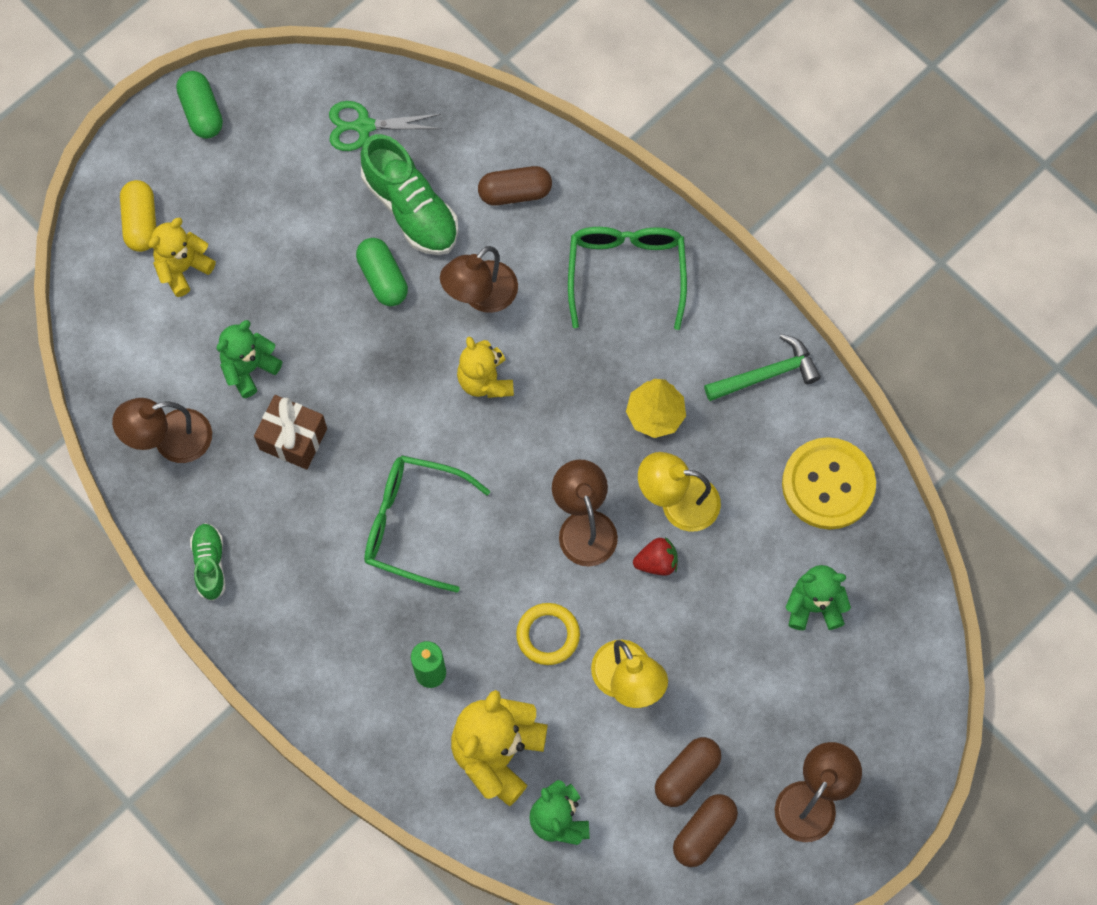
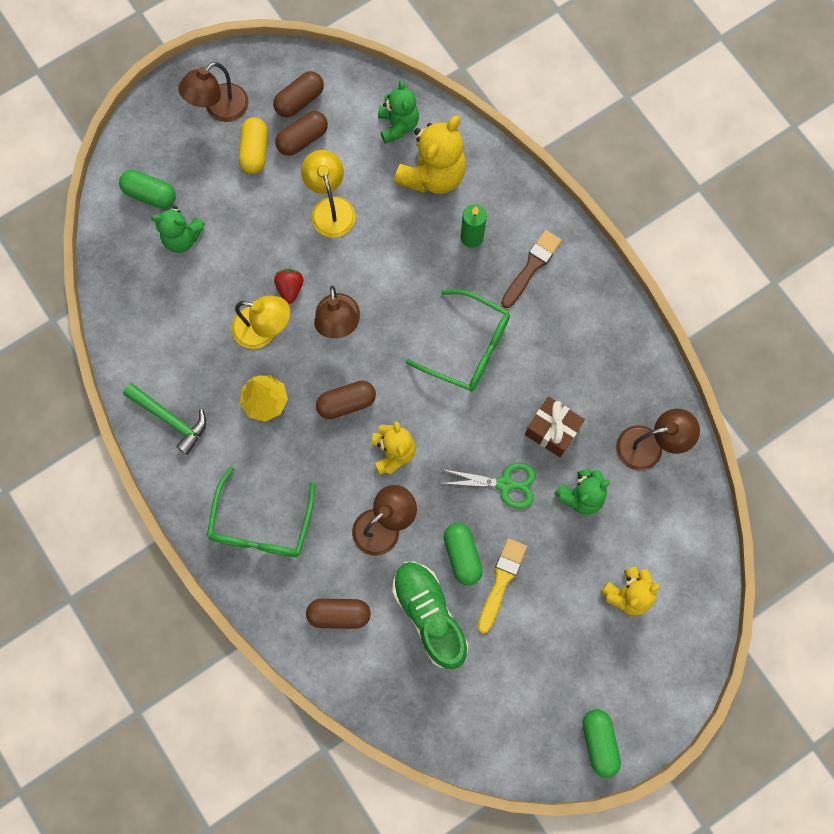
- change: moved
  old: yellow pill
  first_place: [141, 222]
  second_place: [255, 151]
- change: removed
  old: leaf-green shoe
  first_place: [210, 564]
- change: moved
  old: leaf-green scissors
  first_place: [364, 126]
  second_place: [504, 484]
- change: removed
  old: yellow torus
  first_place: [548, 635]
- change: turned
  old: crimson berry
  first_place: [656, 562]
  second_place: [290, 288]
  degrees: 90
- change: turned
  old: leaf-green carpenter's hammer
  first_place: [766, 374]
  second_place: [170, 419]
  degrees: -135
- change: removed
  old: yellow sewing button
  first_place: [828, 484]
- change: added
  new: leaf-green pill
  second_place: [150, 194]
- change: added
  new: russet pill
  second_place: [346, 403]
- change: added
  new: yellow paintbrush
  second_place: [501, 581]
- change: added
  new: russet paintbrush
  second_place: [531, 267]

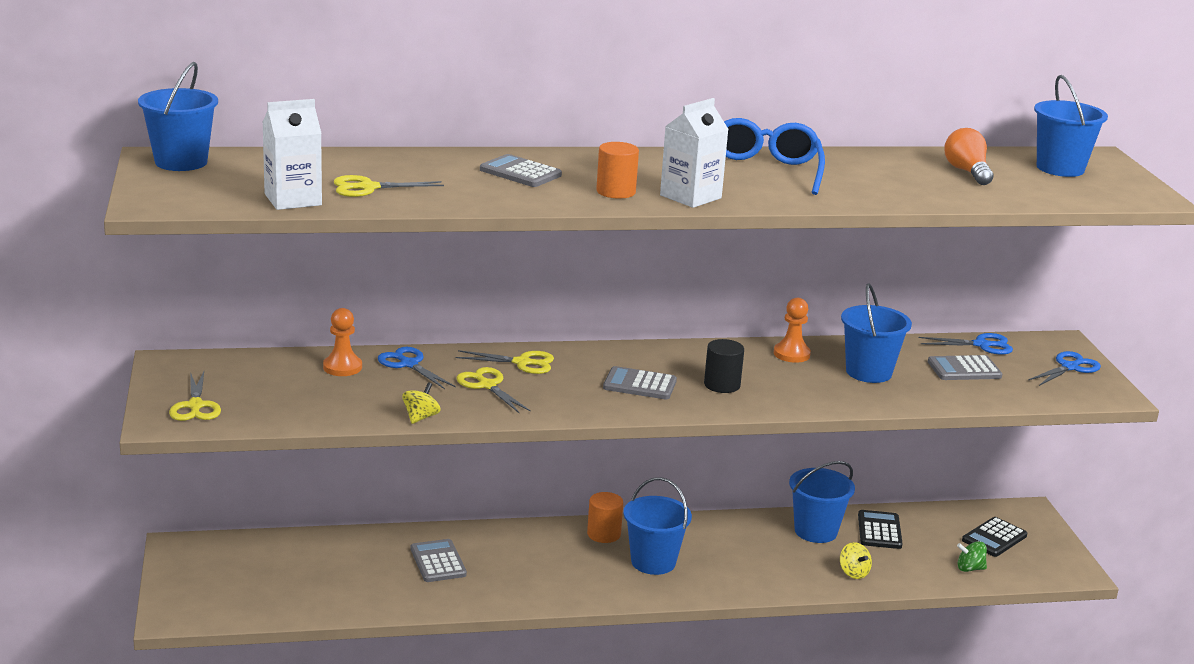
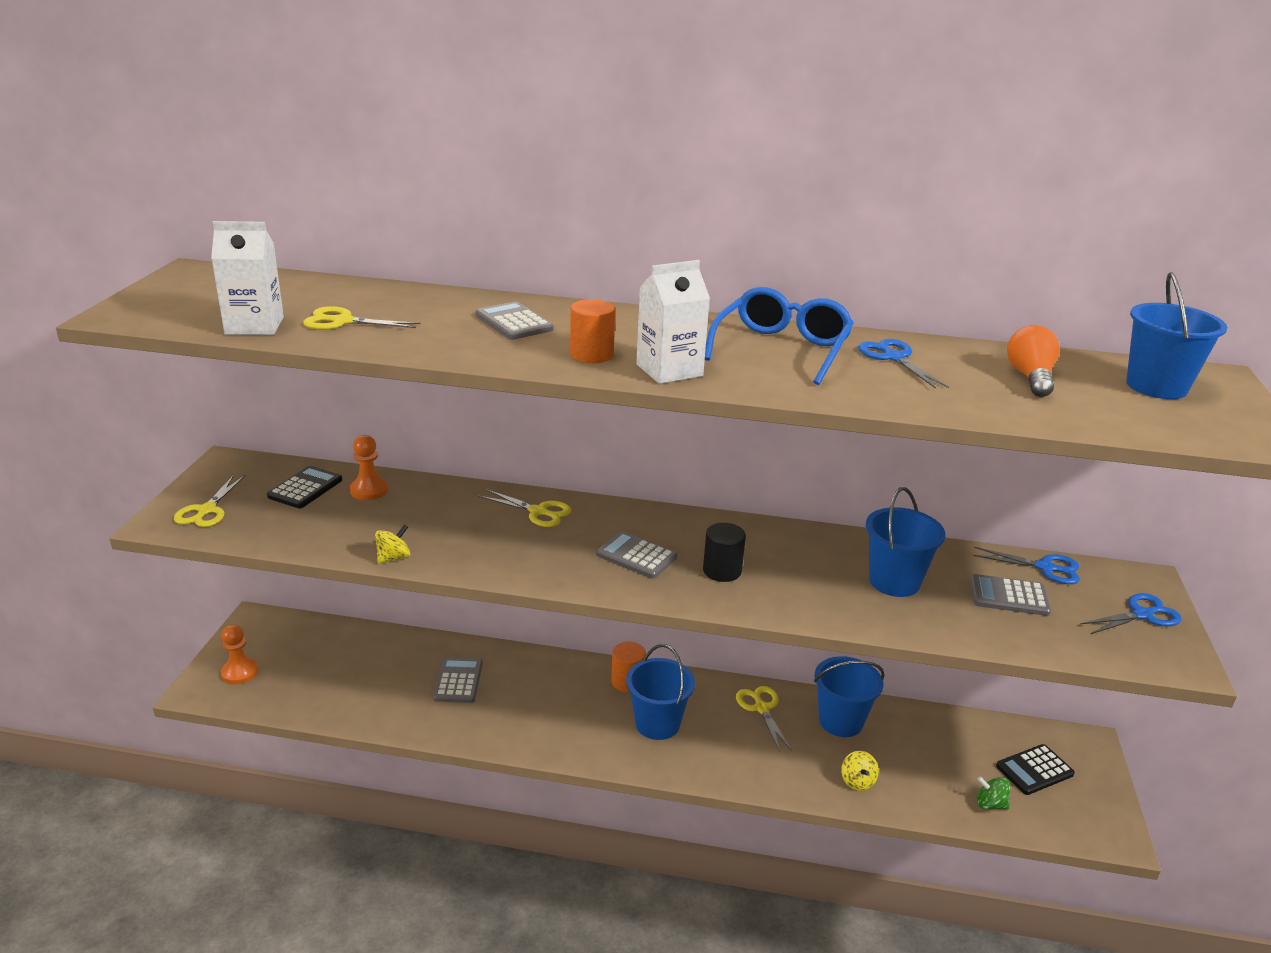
- change: removed
  old: cobalt sand bucket
  first_place: [181, 162]
- change: moved
  old: cobalt scissors
  first_place: [409, 364]
  second_place: [894, 358]
- change: moved
  old: yellow scissors
  first_place: [487, 385]
  second_place: [761, 708]
- change: moved
  old: bright orange pawn
  first_place: [791, 354]
  second_place: [240, 672]
- change: moved
  old: black calculator
  first_place: [879, 530]
  second_place: [305, 488]

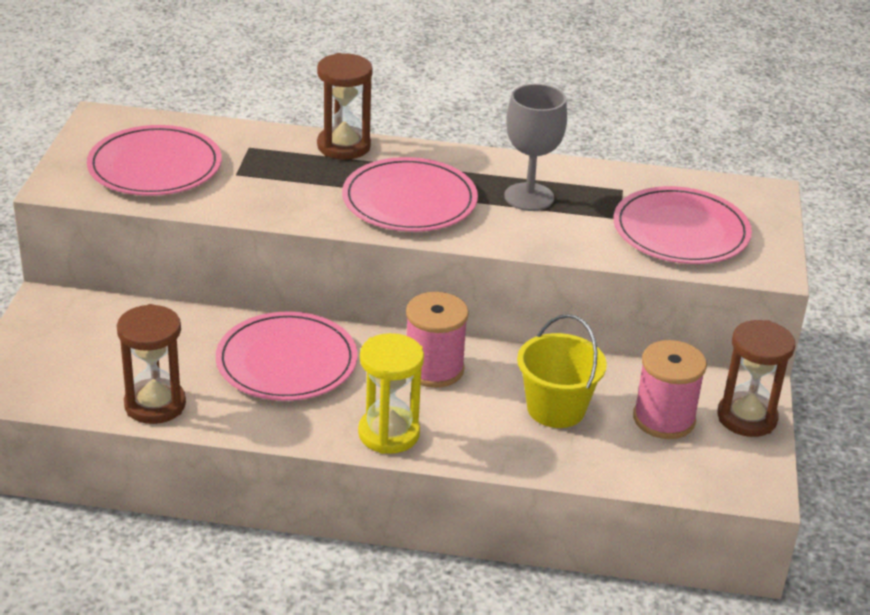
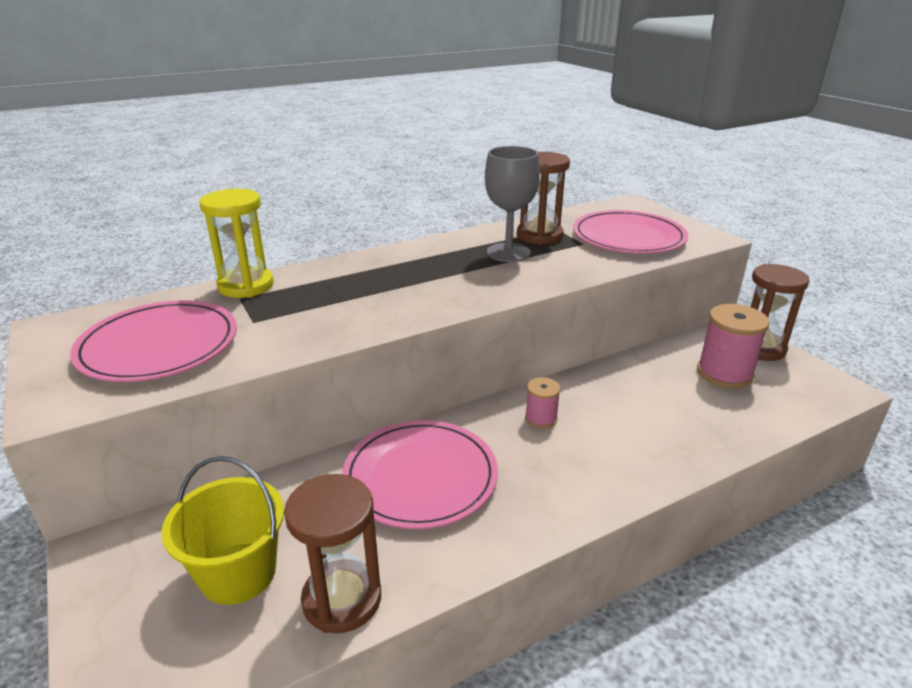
- change: moved
  old: russet hourglass
  first_place: [343, 146]
  second_place: [539, 236]
- change: removed
  old: rosy dinner plate
  first_place: [409, 200]
- change: moved
  old: yellow hourglass
  first_place: [389, 433]
  second_place: [246, 286]
- change: resized
  old: rosy spool
  first_place: [433, 369]
  second_place: [541, 418]
  factor: 0.55
- change: moved
  old: yellow sand bucket
  first_place: [556, 408]
  second_place: [238, 573]

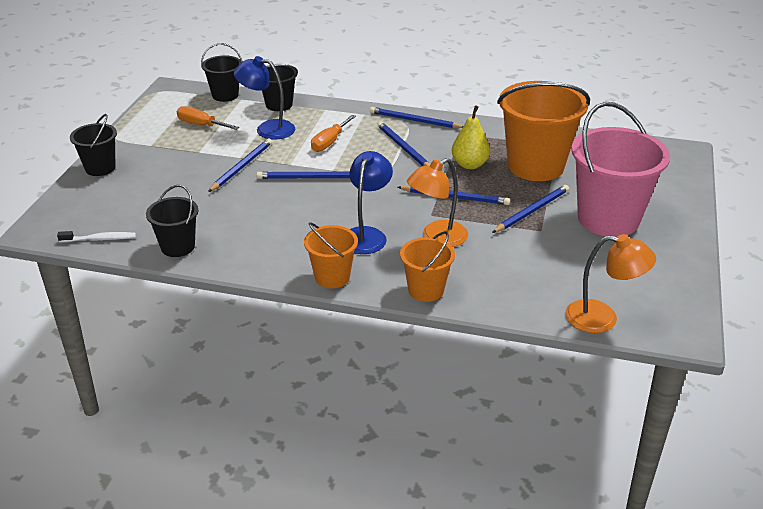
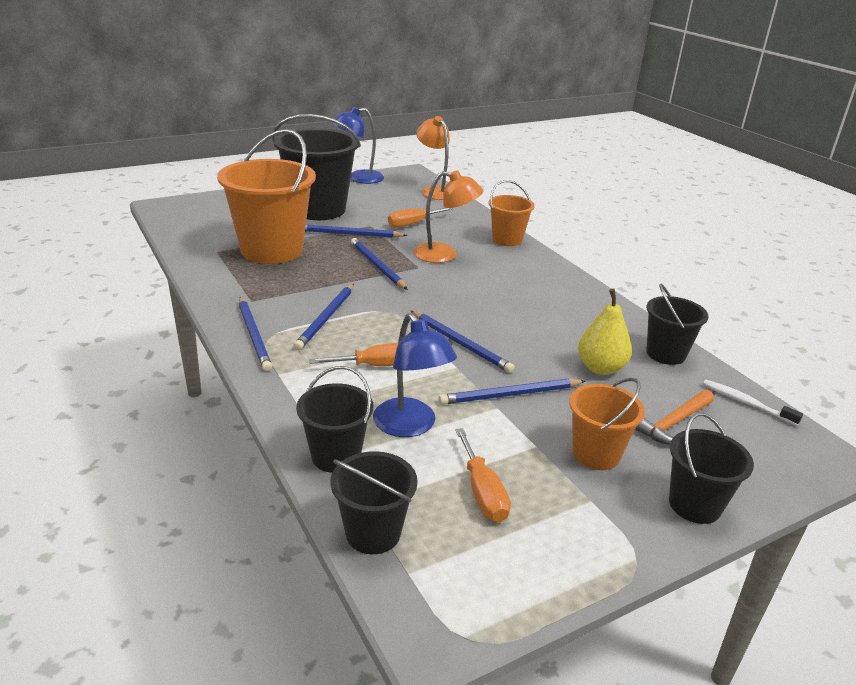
- change: moved
  old: bright orange sand bucket
  first_place: [332, 277]
  second_place: [596, 454]
- change: moved
  old: cobalt reading lamp
  first_place: [367, 235]
  second_place: [358, 178]
- change: moved
  old: yellow toy pear
  first_place: [470, 164]
  second_place: [600, 368]
- change: recoloured
  old: rosy sand bucket
  new: black sand bucket
  first_place: [608, 219]
  second_place: [318, 209]
- change: added
  new: bright orange hand screwdriver
  second_place: [413, 224]
- change: added
  new: bright orange carpenter's hammer
  second_place: [673, 423]

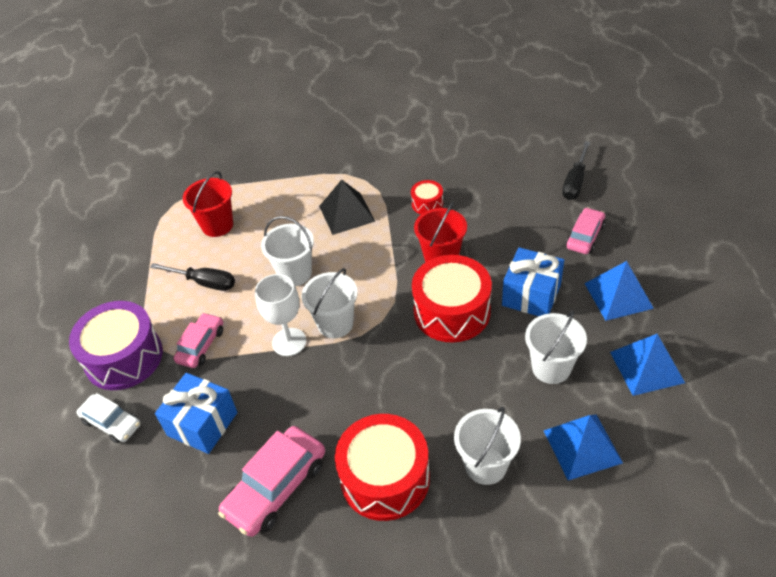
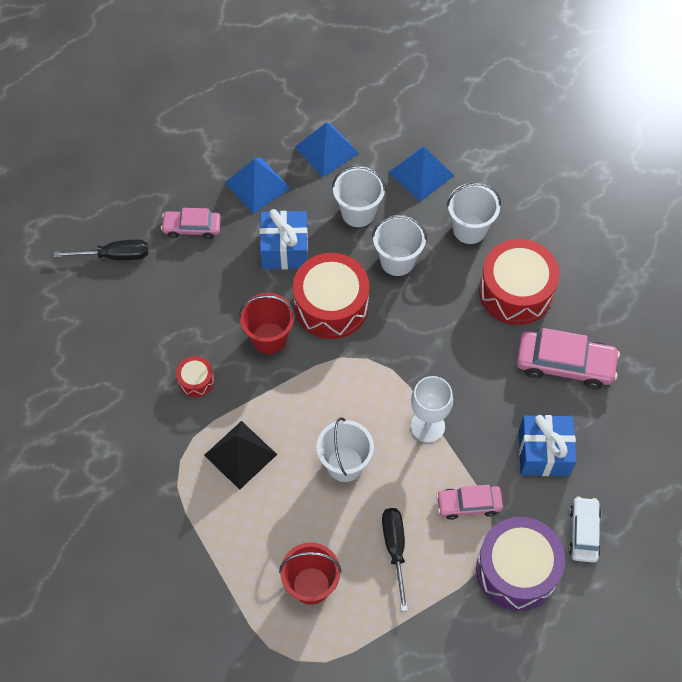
- change: moved
  old: snow-white sand bucket
  first_place: [335, 324]
  second_place: [397, 261]

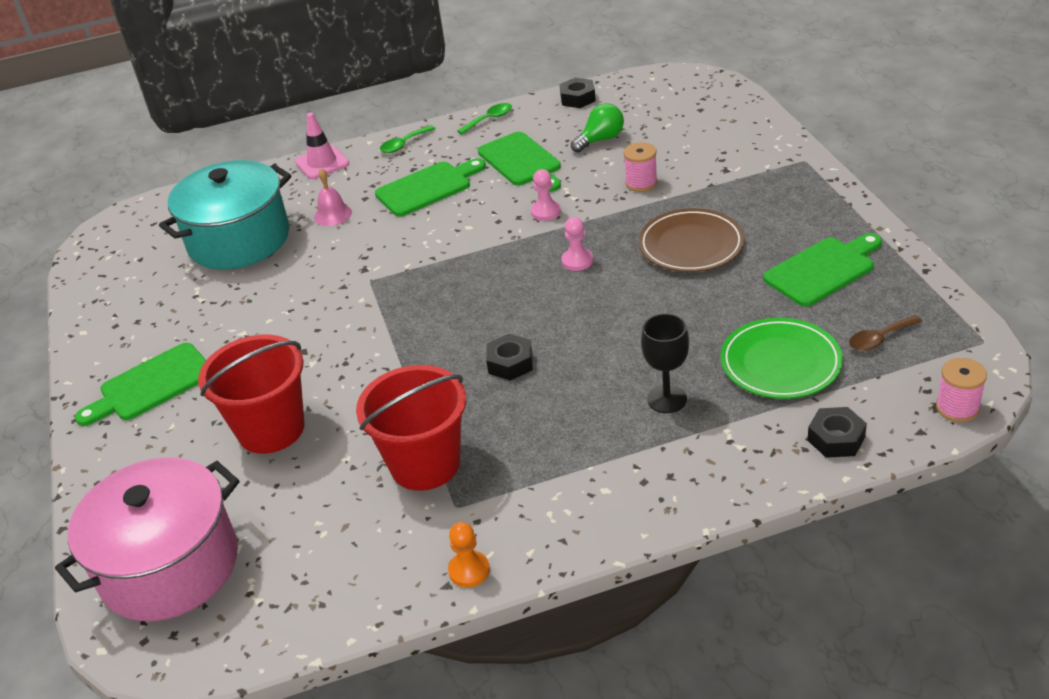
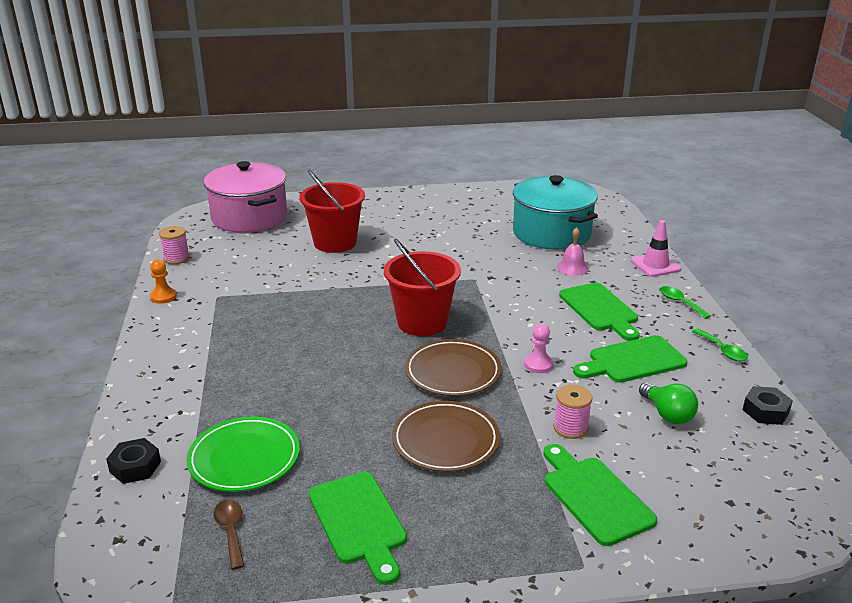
- change: moved
  old: leaf-green cutting board
  first_place: [151, 385]
  second_place: [594, 496]
- change: moved
  old: crimson sand bucket
  first_place: [425, 464]
  second_place: [422, 322]
- change: removed
  old: black nut
  first_place: [510, 363]
- change: replaced
  old: rosy pawn
  new: russet dinner plate
  first_place: [577, 261]
  second_place: [453, 372]
- change: removed
  old: black chalice
  first_place: [667, 399]
- change: moved
  old: rosy spool
  first_place: [957, 408]
  second_place: [176, 258]

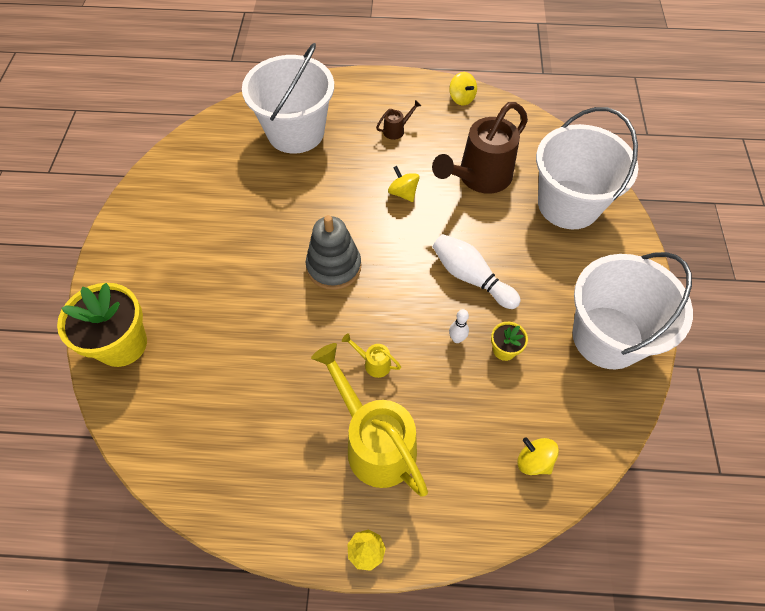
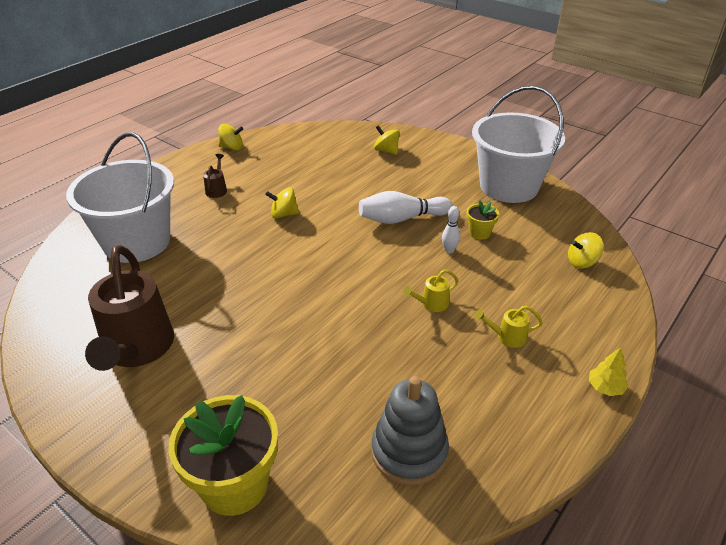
- change: moved
  old: ash-grey ring stacker
  first_place: [334, 267]
  second_place: [409, 452]
- change: resized
  old: yellow watering pot
  first_place: [374, 442]
  second_place: [507, 337]
  factor: 0.41
- change: moved
  old: russet watering pot
  first_place: [479, 177]
  second_place: [137, 350]
- change: replaced
  old: snow-white sand bucket
  new: yellow toy top
  first_place: [568, 204]
  second_place: [386, 151]

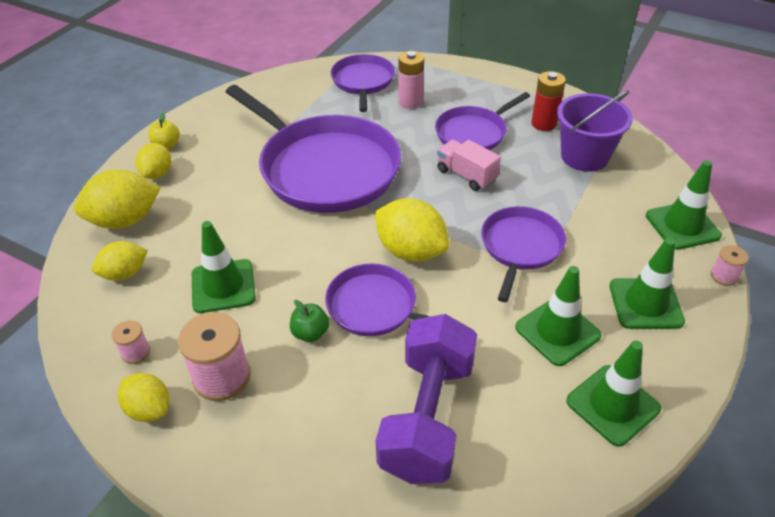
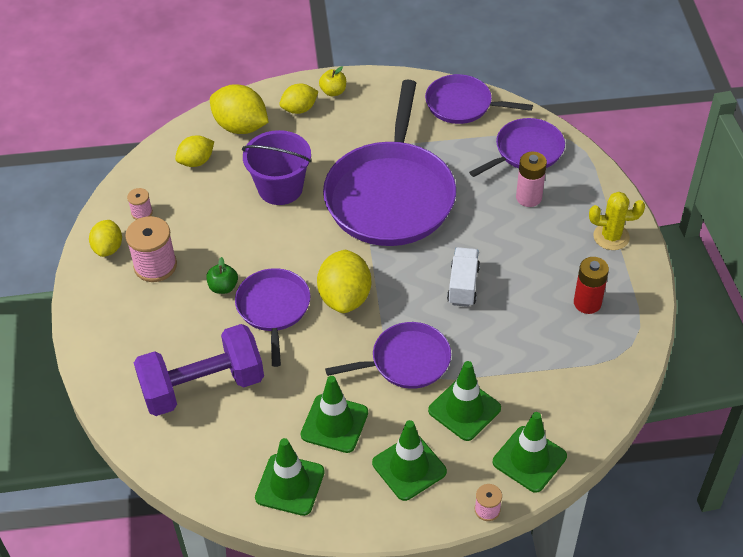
- change: turned
  old: yellow lemon
  first_place: [125, 273]
  second_place: [196, 161]
  degrees: -60
- change: moved
  old: leaf-green safety cone
  first_place: [223, 286]
  second_place: [464, 409]
- change: moved
  old: violet pan
  first_place: [473, 133]
  second_place: [462, 105]
- change: recoloured
  old: rosy lorry
  new: snow-white lorry
  first_place: [466, 175]
  second_place: [463, 285]
- change: moved
  old: violet sand bucket
  first_place: [584, 156]
  second_place: [280, 188]
- change: added
  new: yellow cactus
  second_place: [611, 237]

